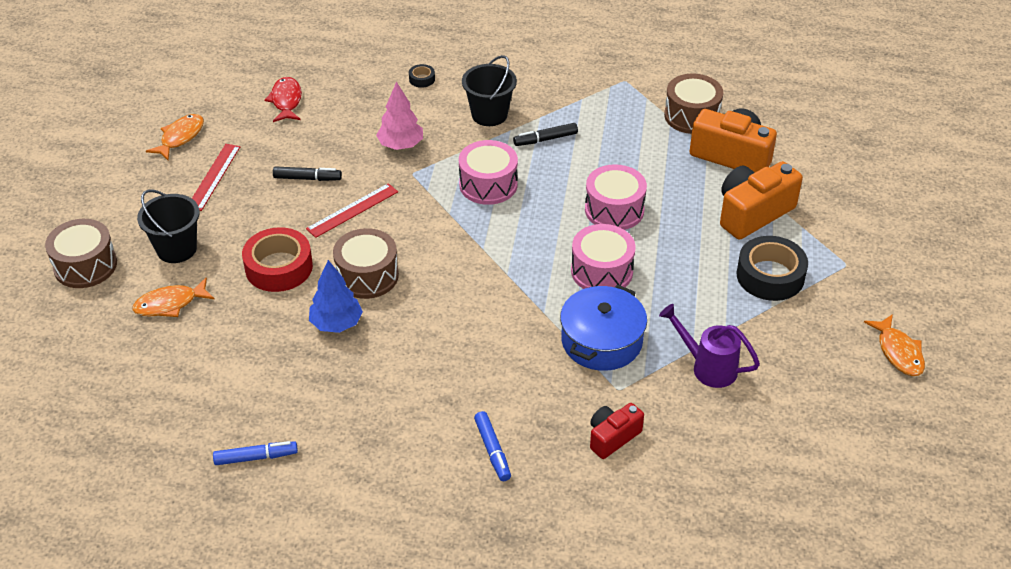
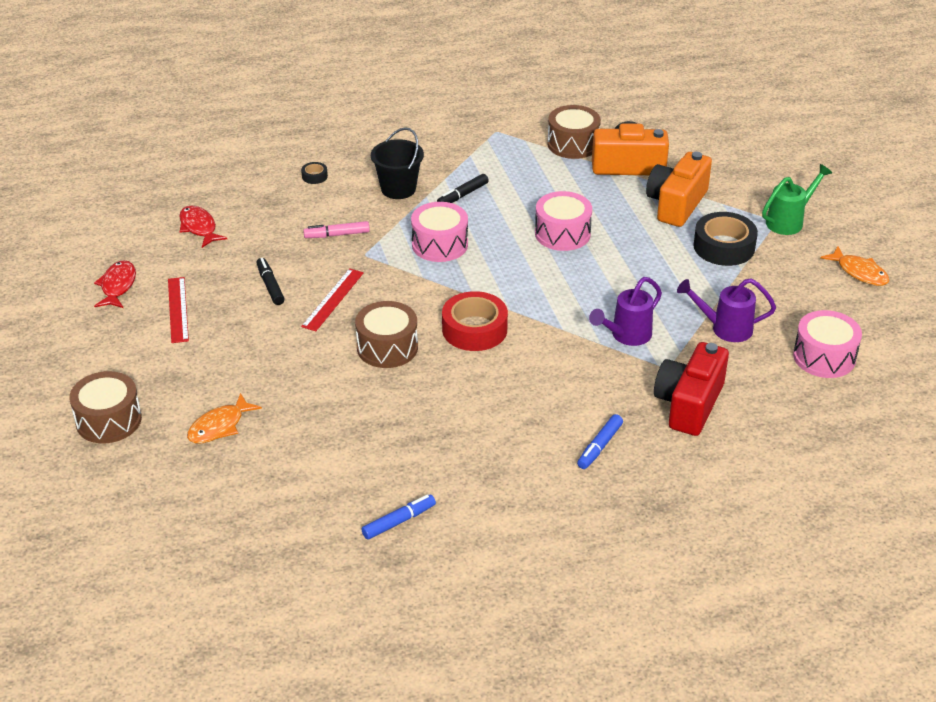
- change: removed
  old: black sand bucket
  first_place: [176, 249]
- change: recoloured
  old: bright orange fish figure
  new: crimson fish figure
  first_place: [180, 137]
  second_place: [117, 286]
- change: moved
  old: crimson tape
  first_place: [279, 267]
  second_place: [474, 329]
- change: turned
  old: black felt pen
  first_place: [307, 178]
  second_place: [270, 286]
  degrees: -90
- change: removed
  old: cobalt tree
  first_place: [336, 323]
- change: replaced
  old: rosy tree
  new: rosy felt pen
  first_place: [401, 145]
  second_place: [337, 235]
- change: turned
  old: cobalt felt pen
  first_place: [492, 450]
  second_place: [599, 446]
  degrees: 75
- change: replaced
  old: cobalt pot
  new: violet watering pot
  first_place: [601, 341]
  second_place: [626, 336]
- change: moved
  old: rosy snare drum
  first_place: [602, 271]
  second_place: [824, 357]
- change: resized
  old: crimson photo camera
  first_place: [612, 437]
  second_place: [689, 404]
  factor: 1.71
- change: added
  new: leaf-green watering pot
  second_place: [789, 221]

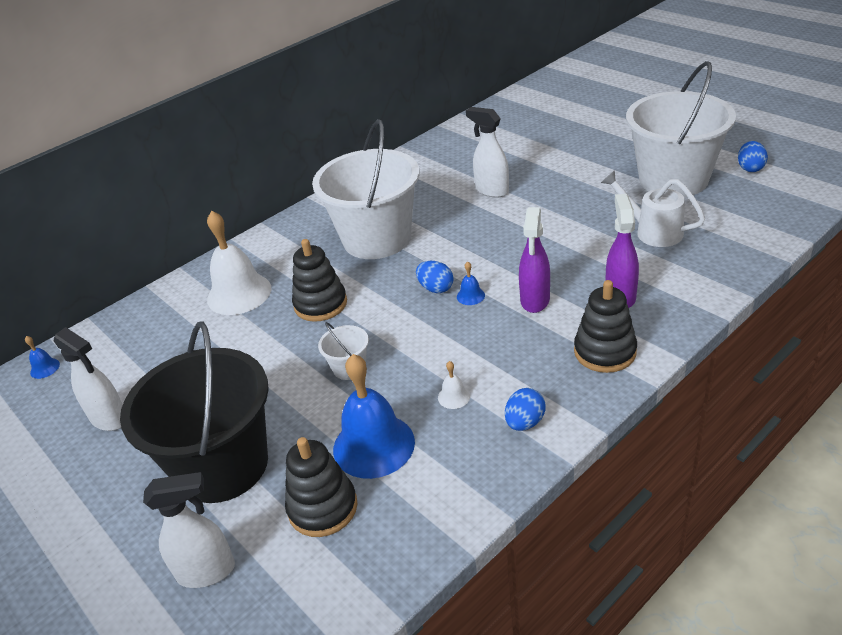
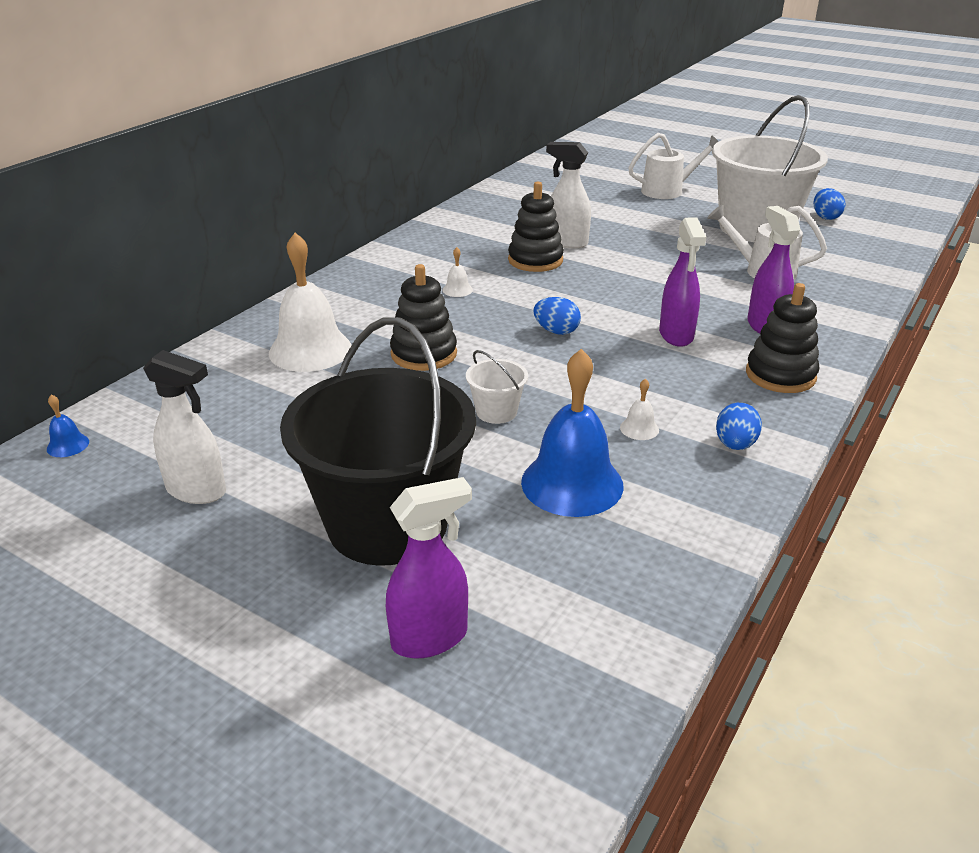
- change: recoloured
  old: snow-white spray cleaner
  new: violet spray cleaner
  first_place: [207, 571]
  second_place: [430, 638]
- change: moved
  old: black ring stacker
  first_place: [323, 508]
  second_place: [535, 260]
- change: replaced
  old: snow-white sand bucket
  new: snow-white school bell
  first_place: [377, 239]
  second_place: [457, 290]
- change: removed
  old: cobalt school bell
  first_place: [470, 296]
- change: added
  new: snow-white watering pot
  second_place: [668, 191]

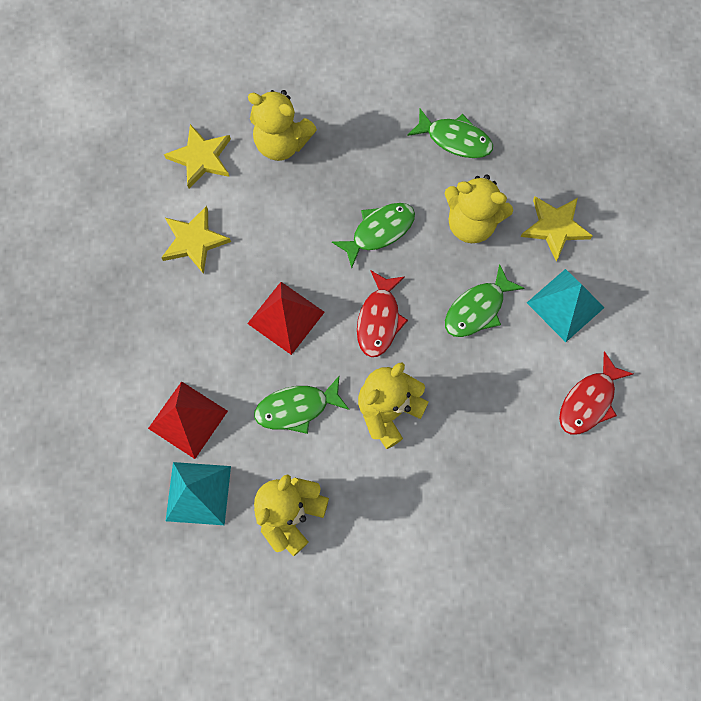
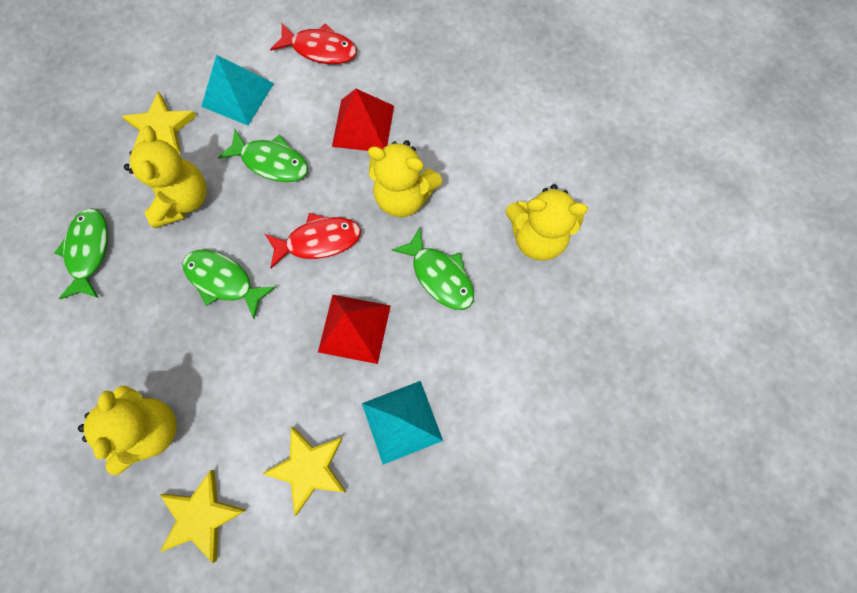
- change: moved
  old: crimson pyramid shape
  first_place: [188, 419]
  second_place: [363, 125]
- change: moved
  old: teal pyramid shape
  first_place: [198, 493]
  second_place: [402, 421]

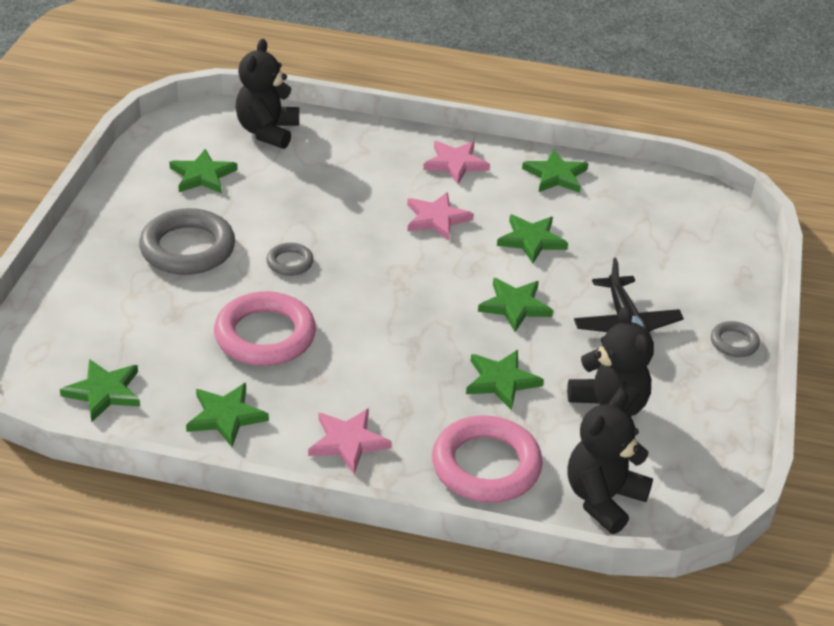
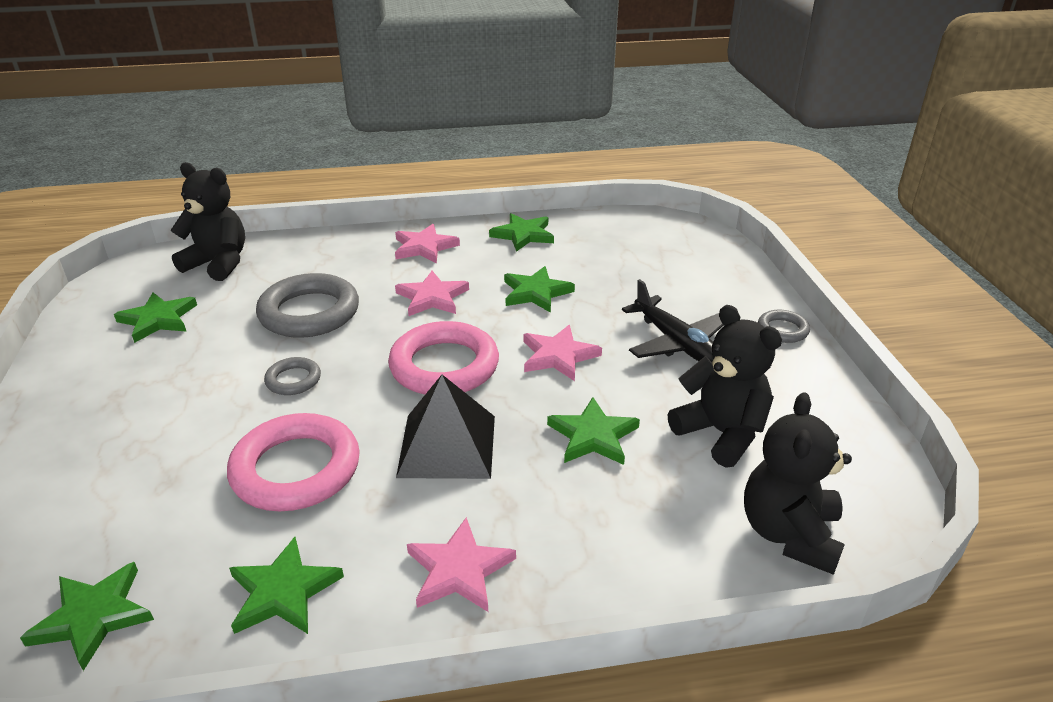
- change: moved
  old: ash-grey torus
  first_place: [187, 248]
  second_place: [309, 312]
- change: turned
  old: black teddy bear
  first_place: [267, 132]
  second_place: [218, 264]
  degrees: 120
- change: moved
  old: rosy torus
  first_place: [486, 465]
  second_place: [444, 366]
- change: recoloured
  old: leaf-green five-pointed star
  new: rosy five-pointed star
  first_place: [515, 306]
  second_place: [558, 356]
- change: added
  new: black pyramid shape
  second_place: [447, 445]

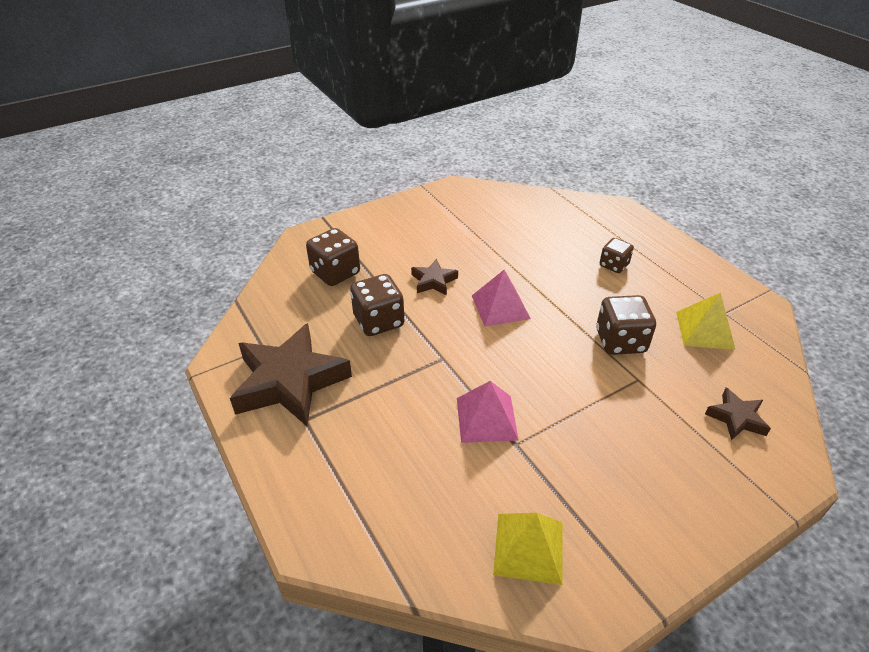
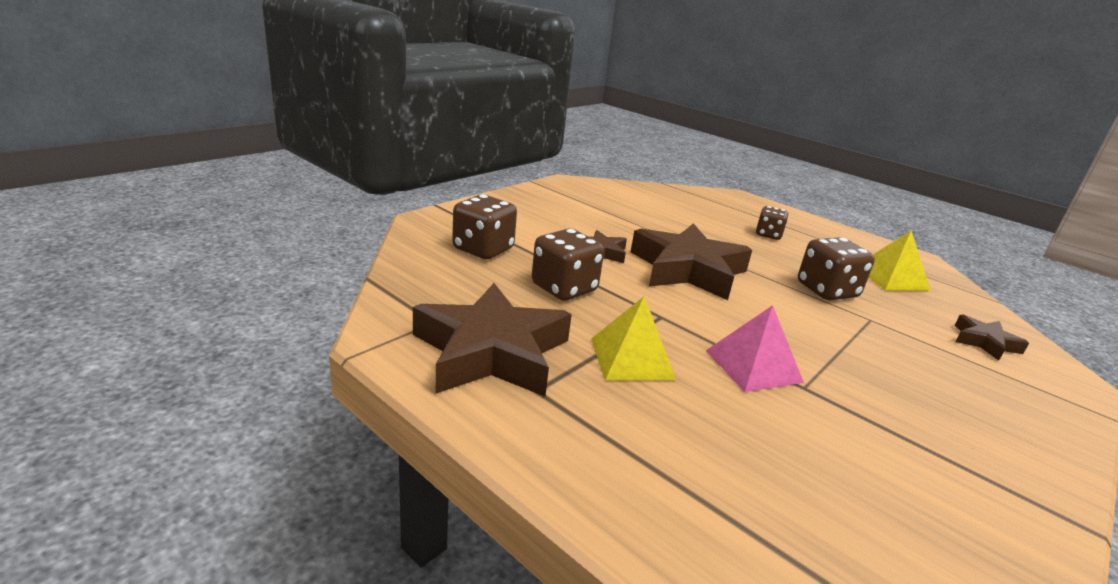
- change: replaced
  old: rosy pyramid shape
  new: russet five-pointed star
  first_place: [500, 307]
  second_place: [688, 270]
- change: moved
  old: yellow pyramid shape
  first_place: [529, 547]
  second_place: [632, 358]

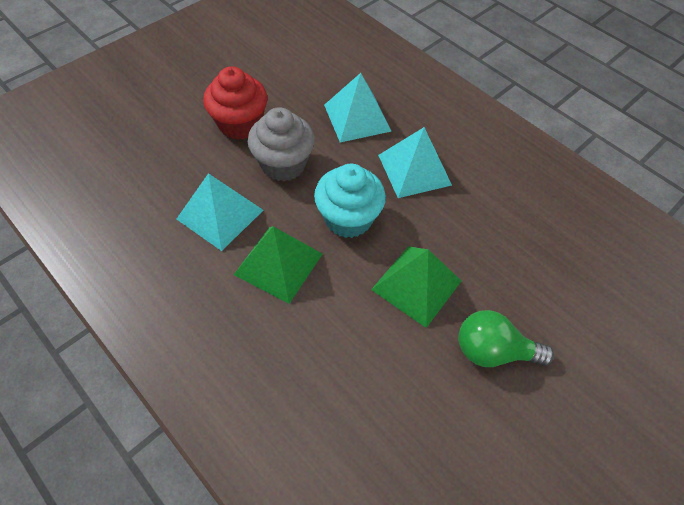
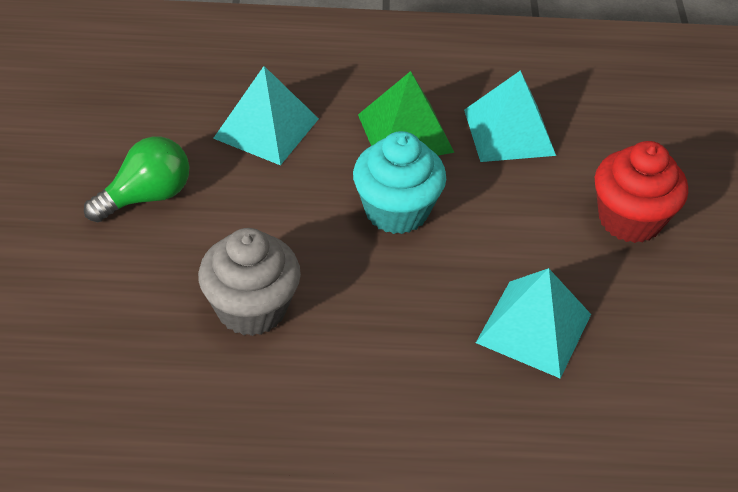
- change: moved
  old: ash-grey cupcake
  first_place: [283, 164]
  second_place: [251, 308]
- change: removed
  old: leaf-green pyramid shape
  first_place: [416, 285]
- change: moved
  old: teal pyramid shape
  first_place: [414, 170]
  second_place: [266, 128]

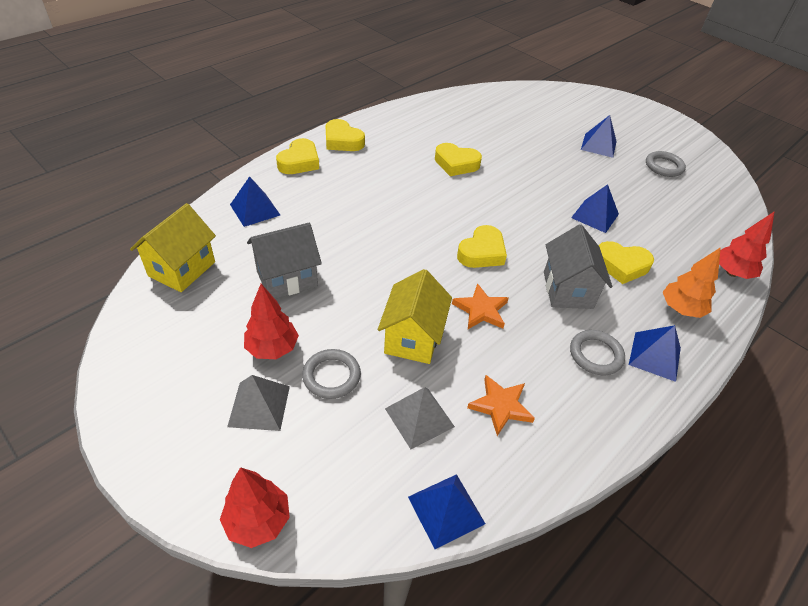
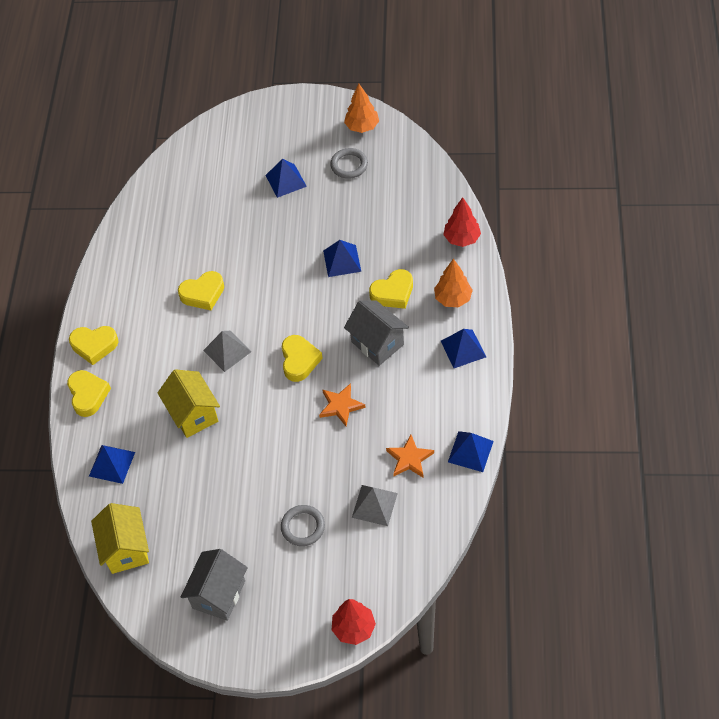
- change: moved
  old: ash-grey pyramid shape
  first_place: [259, 406]
  second_place: [227, 351]
- change: removed
  old: crimson tree
  first_place: [272, 348]
- change: moved
  old: ash-grey cottage
  first_place: [287, 279]
  second_place: [218, 594]
- change: moved
  old: yellow cottage
  first_place: [412, 338]
  second_place: [193, 414]
- change: moved
  old: cobalt pyramid shape
  first_place: [446, 510]
  second_place: [470, 451]
- change: removed
  old: ash-grey torus
  first_place: [595, 355]
- change: added
  new: bright orange tree
  second_place: [362, 127]

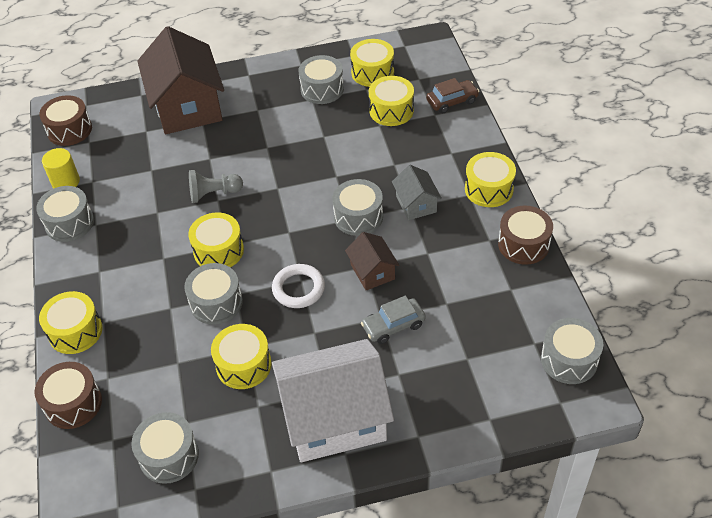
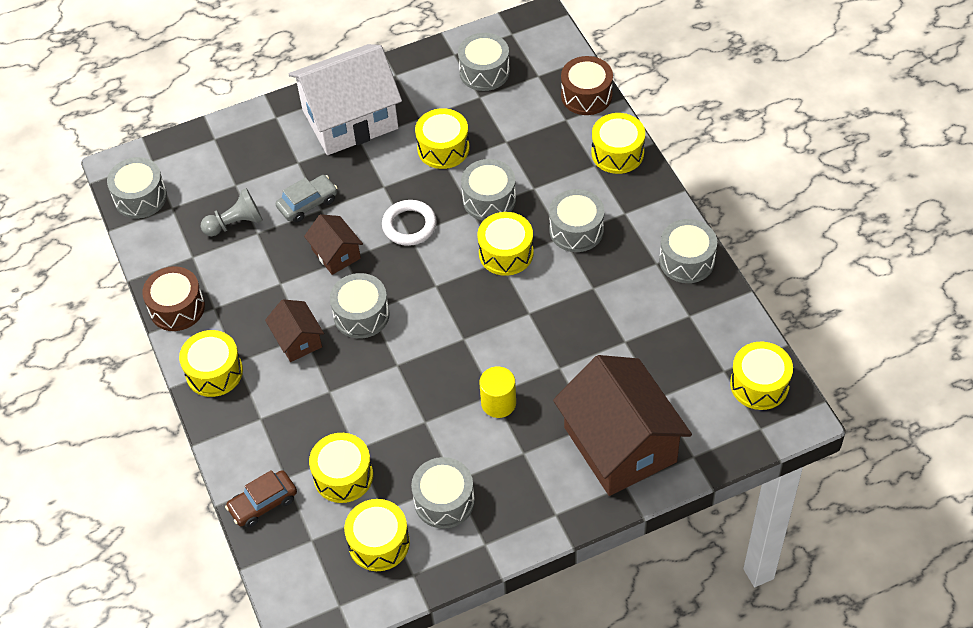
- change: recoloured
  old: russet snare drum
  new: yellow snare drum
  first_place: [69, 130]
  second_place: [759, 384]
- change: moved
  old: yellow cylinder shape
  first_place: [66, 182]
  second_place: [498, 403]
- change: moved
  old: ash-grey pawn
  first_place: [214, 194]
  second_place: [235, 223]
- change: recoloured
  old: ash-grey cottage
  new: russet cottage
  first_place: [416, 204]
  second_place: [297, 340]
- change: added
  new: ash-grey snare drum
  second_place: [576, 230]

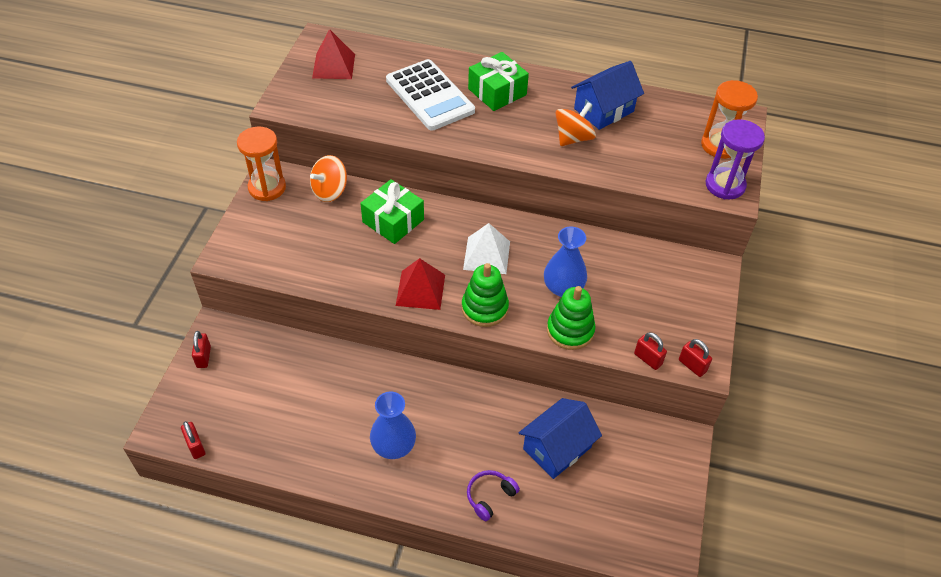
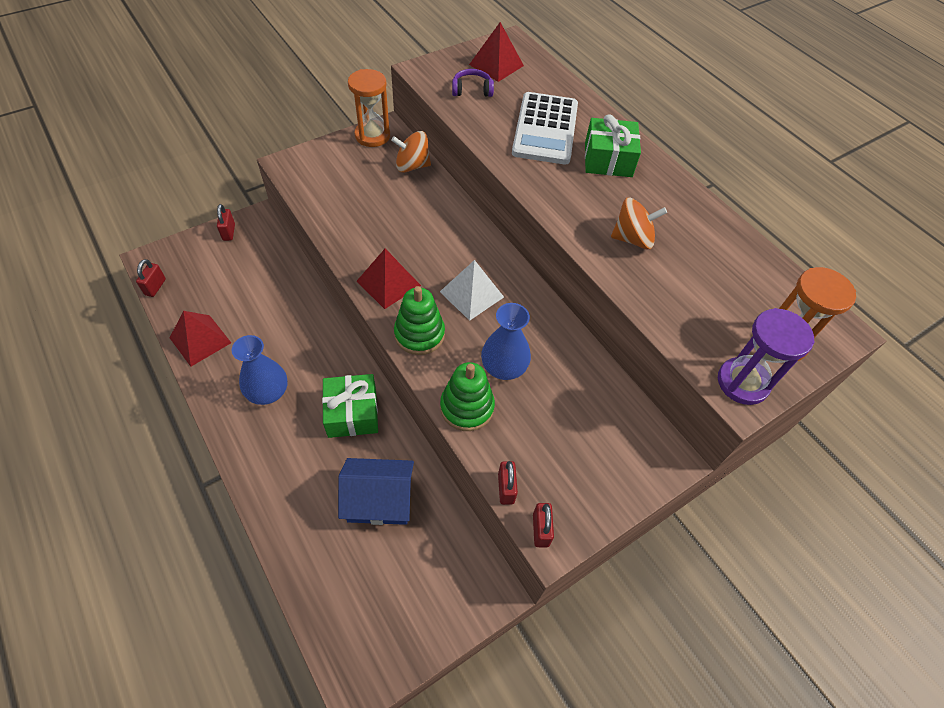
- change: turned
  old: crimson small lock
  first_place: [204, 357]
  second_place: [229, 232]
  degrees: -45
- change: moved
  old: leaf-green gift
  first_place: [393, 221]
  second_place: [352, 413]
- change: moved
  old: violet headset
  first_place: [490, 497]
  second_place: [472, 90]
- change: removed
  old: cobalt cottage
  first_place: [603, 110]
- change: added
  new: crimson pyramid shape
  second_place: [200, 340]

